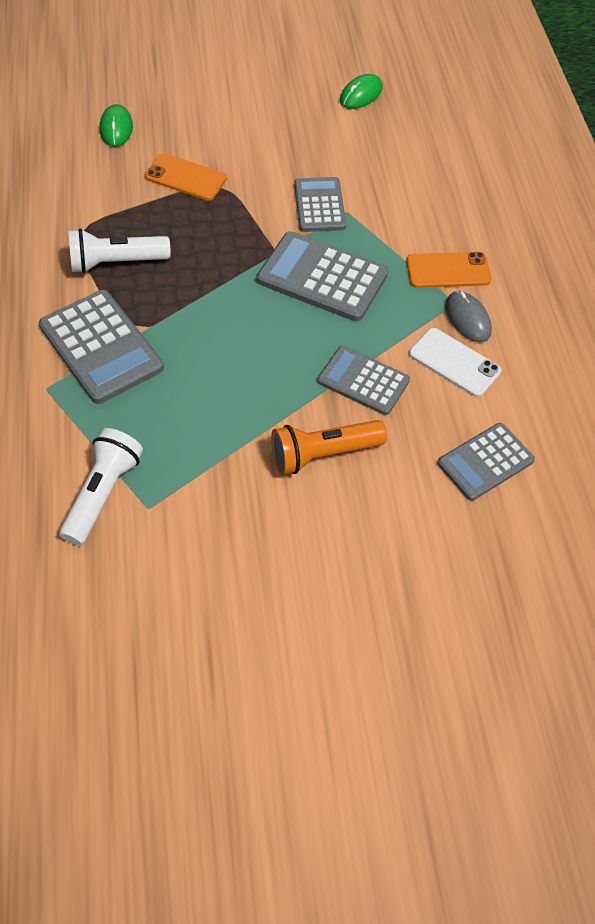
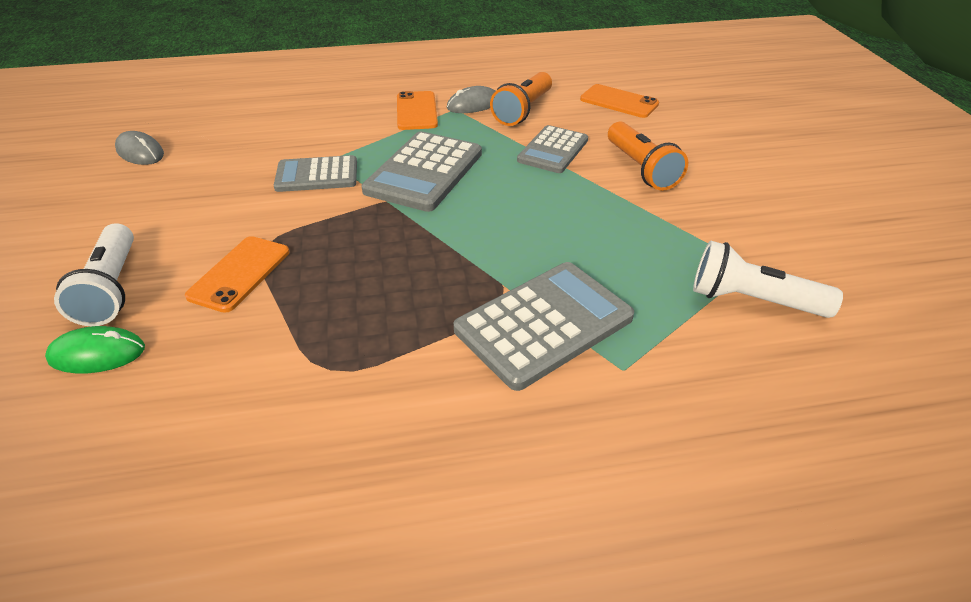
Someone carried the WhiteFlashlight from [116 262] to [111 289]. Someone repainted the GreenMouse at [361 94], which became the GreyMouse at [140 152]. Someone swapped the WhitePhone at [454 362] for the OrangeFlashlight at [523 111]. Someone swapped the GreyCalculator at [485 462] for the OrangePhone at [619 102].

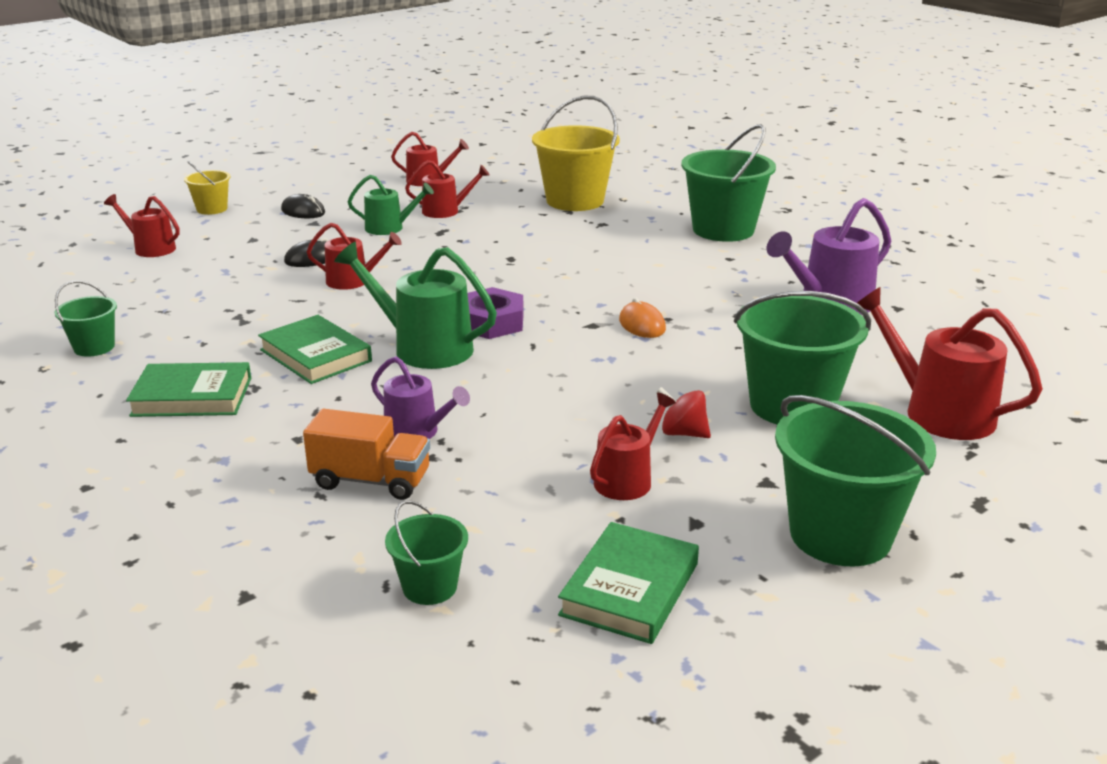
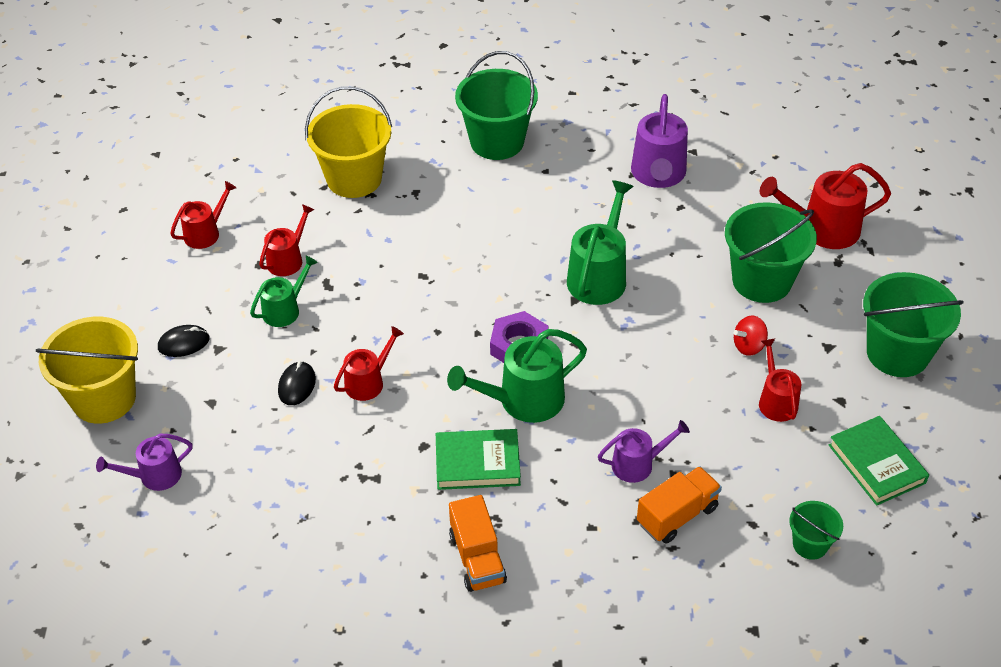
Someone scaled the YellowBucket at [212 209] by 1.97. Someone repainted the RedWateringCan at [151 248], which became the PurpleWateringCan at [155 476]. Someone swapped the GreenBook at [192 397] for the OrangeTruck at [477 558]. Someone swapped the OrangeMouse at [642 325] for the GreenWateringCan at [599 276]. Someone took away the GreenBucket at [94 347].

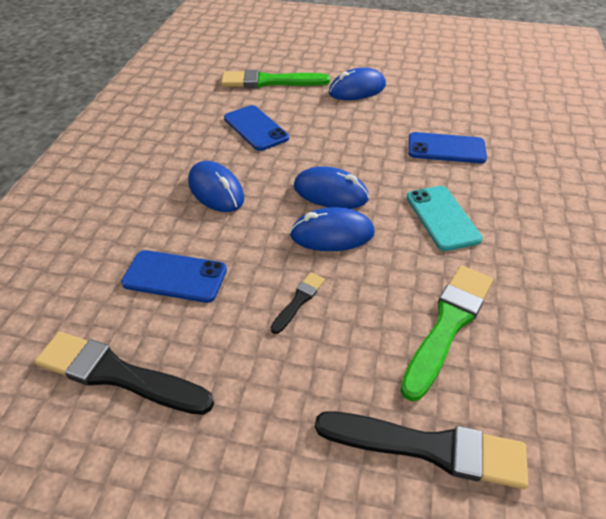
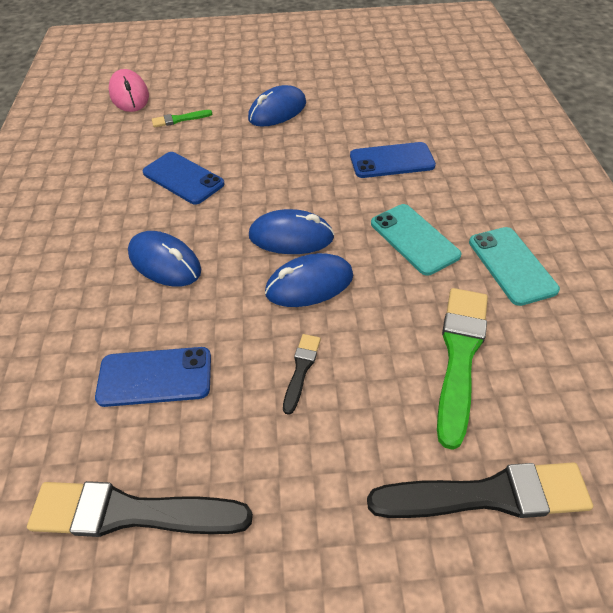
Someone put down the PinkMouse at [129 95]. Someone scaled the GreenBrush at [270 81] by 0.49. Someone put down the TurquoisePhone at [511 265].

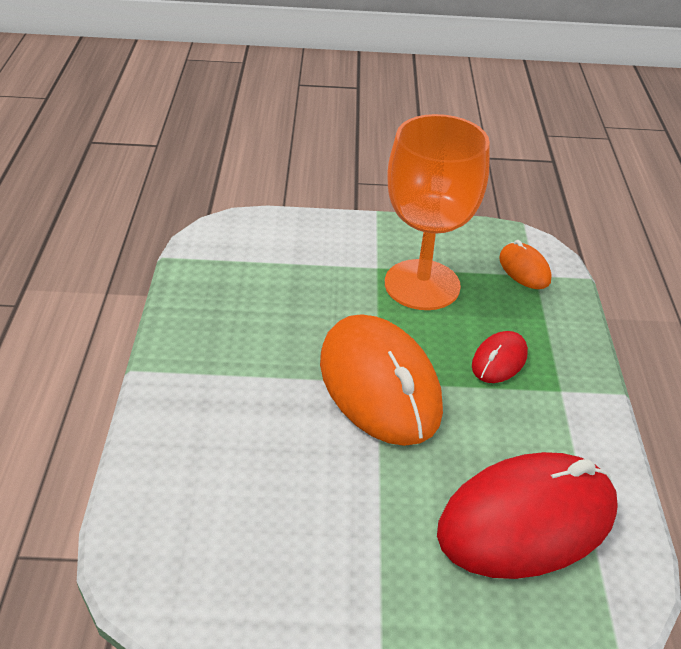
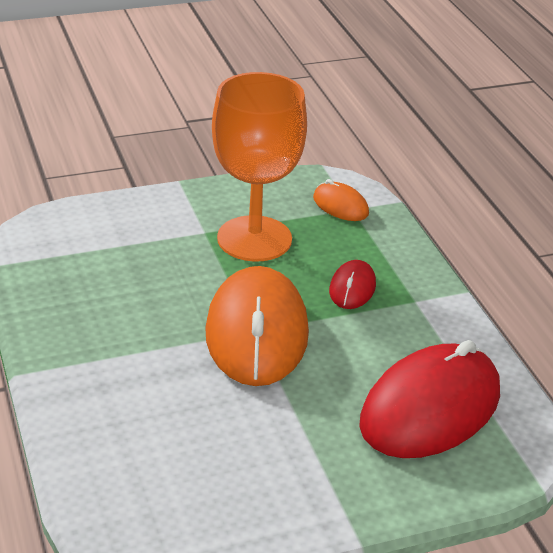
Someone rotated the OrangeMouse at [379 385] by 45 degrees clockwise.

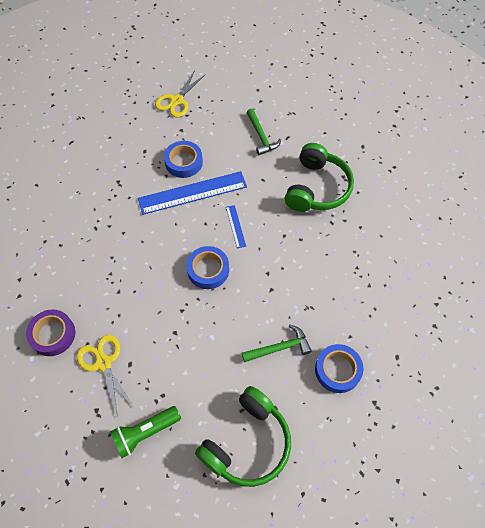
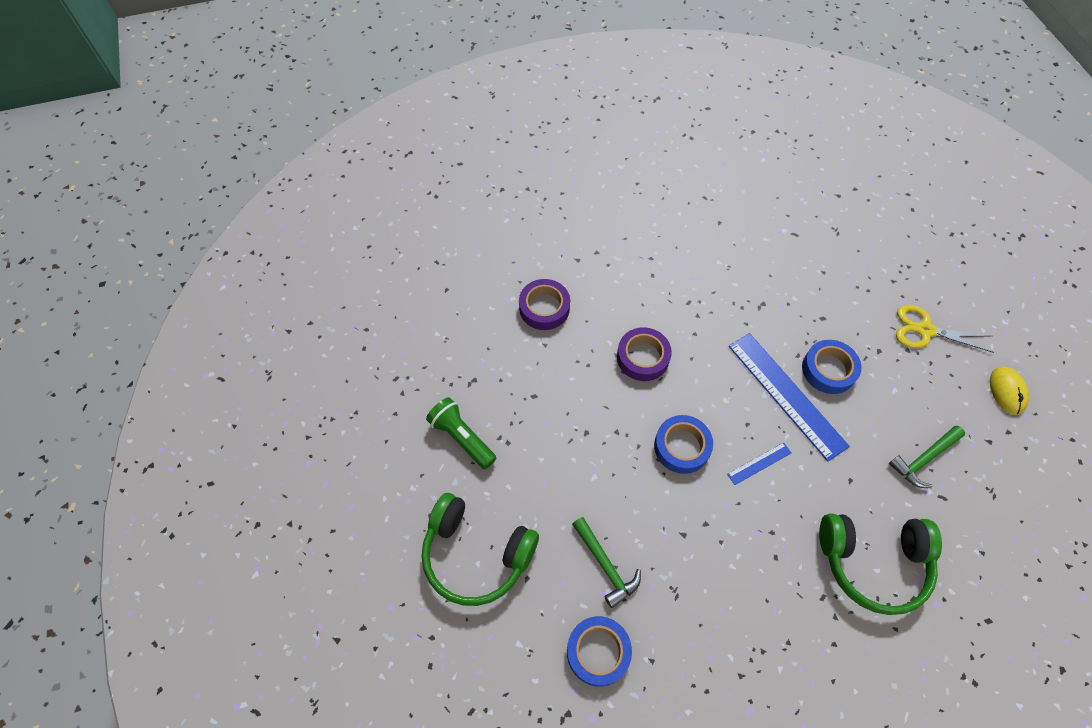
Someone put down the PurpleTape at [643 357]. Someone put down the YellowMouse at [1007 391]. Someone took away the YellowScissors at [103 363].

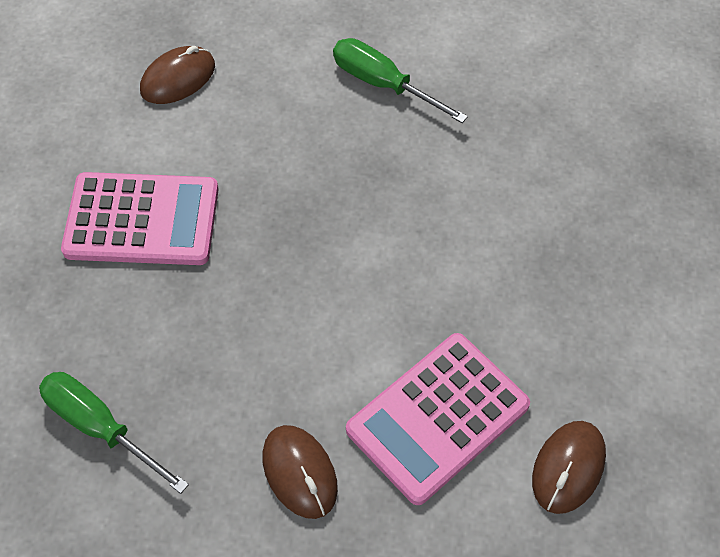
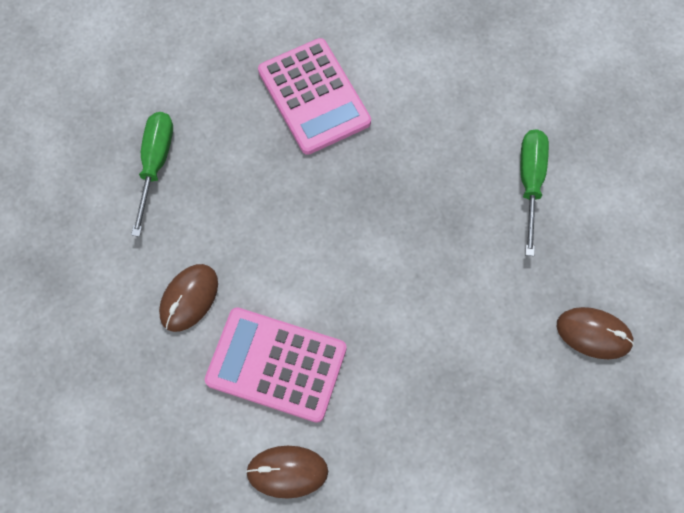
Someone carried the BrownMouse from [178 78] to [594 334].

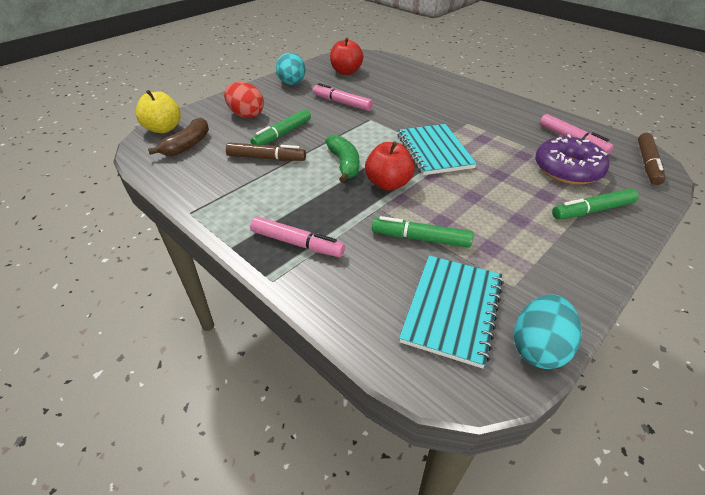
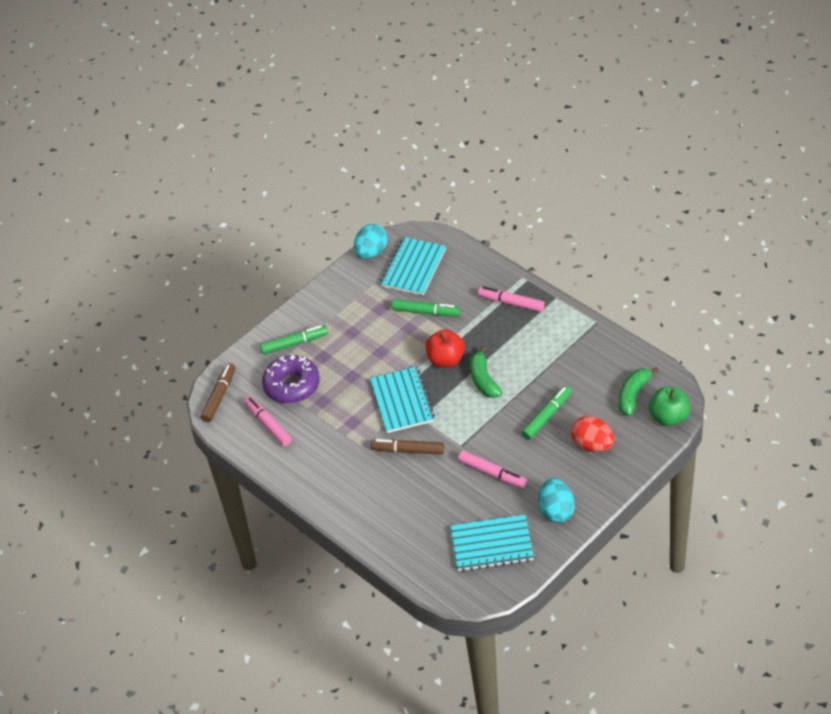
Someone carried the BrownMarker from [266 158] to [408 450]. Someone swapped the RedApple at [346 71] for the TurquoiseNotebook at [492 544]. Someone repainted the BrownBanana at [187 145], which became the GreenBanana at [633 395]. Someone repainted the YellowApple at [163 129], which became the GreenApple at [669 417].

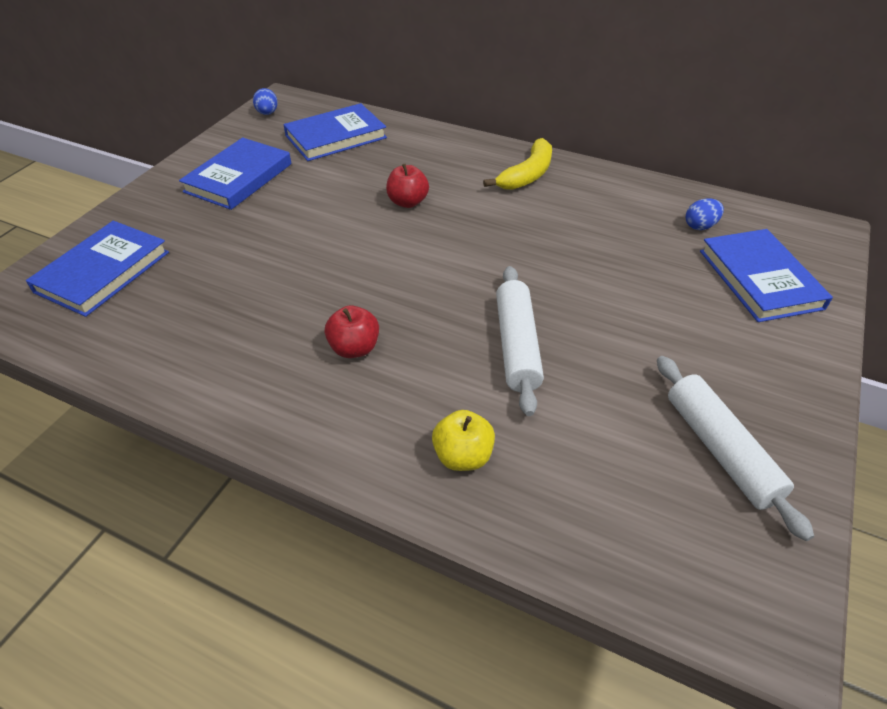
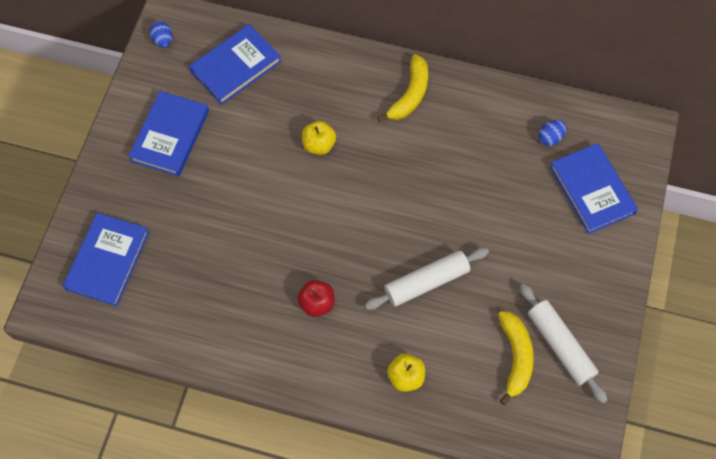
Someone repainted the RedApple at [407 202], which became the YellowApple at [319 145]. Someone rotated the WhiteRollingPin at [517 345] by 75 degrees clockwise. Someone put down the YellowBanana at [515 357].

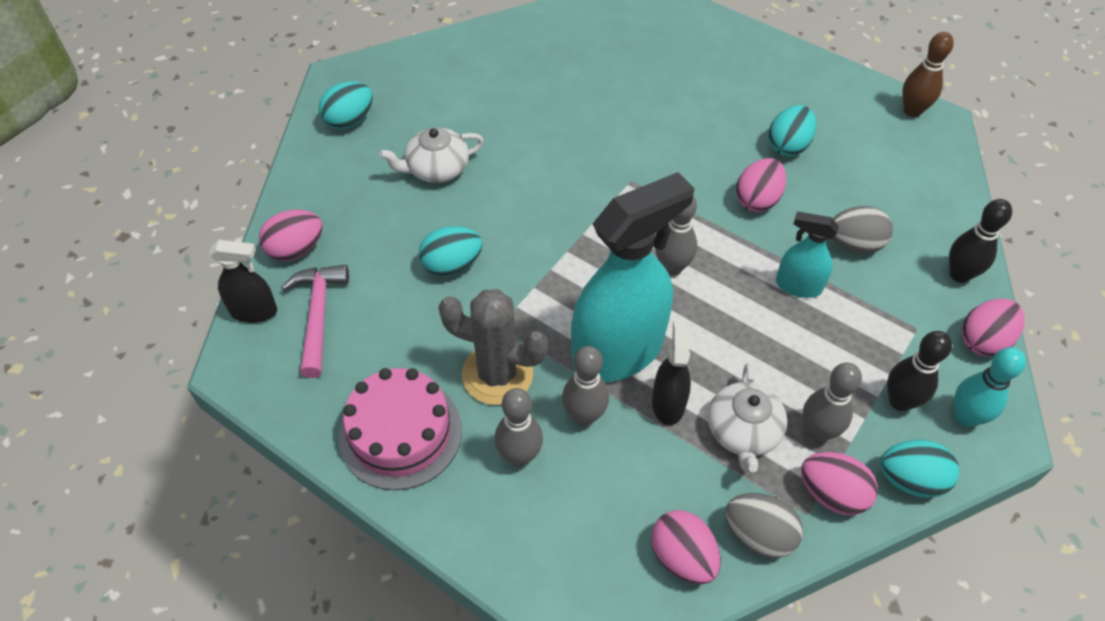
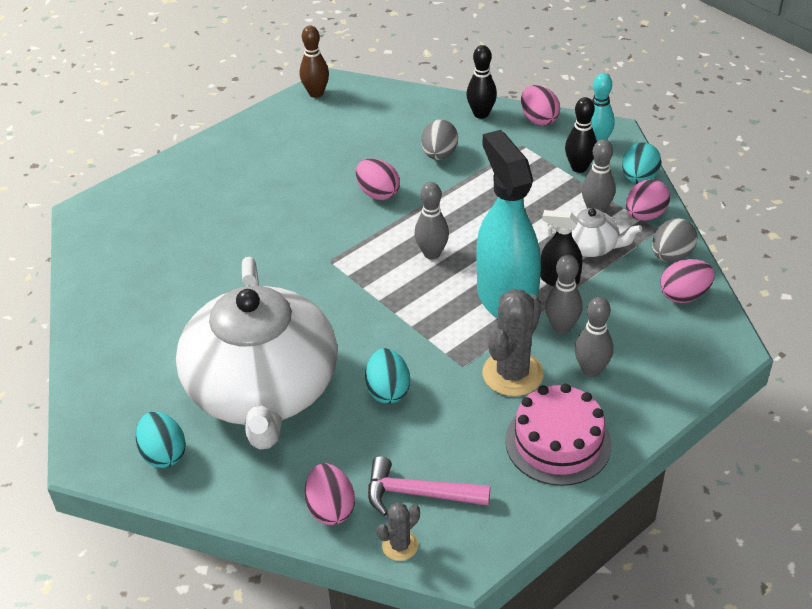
Someone scaled the WhiteTeapot at [436 169] by 2.47. Someone swapped the BlackSprayBottle at [254 311] for the GreyCactus at [400 545]. Someone took away the TurquoiseEgg at [788 146]. Someone took away the TurquoiseSprayBottle at [798 286].

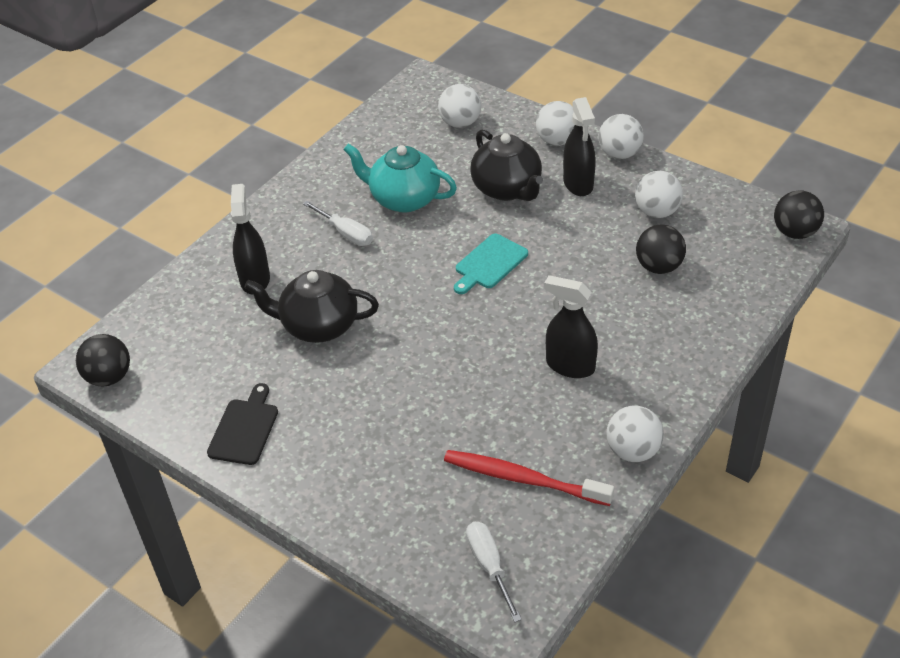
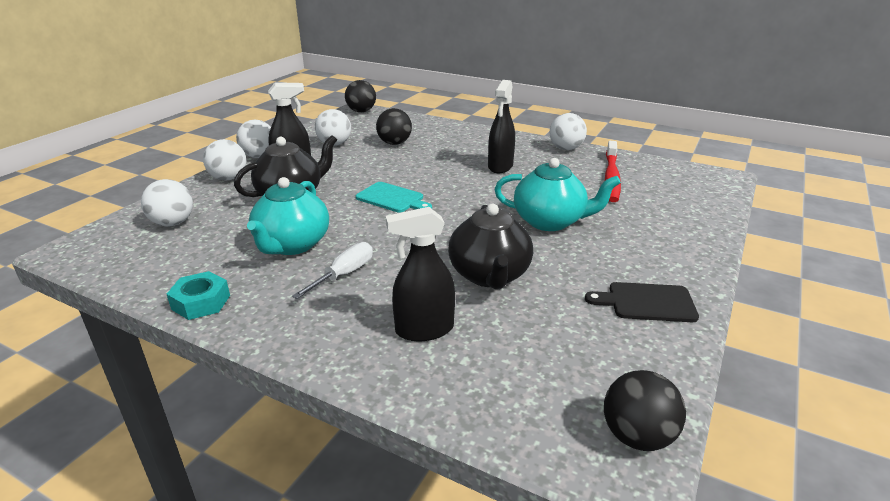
Someone put down the TurquoiseNut at [201 302]. Someone put down the TurquoiseTeapot at [550 221]. Someone took away the WhiteScrewdriver at [489 566].

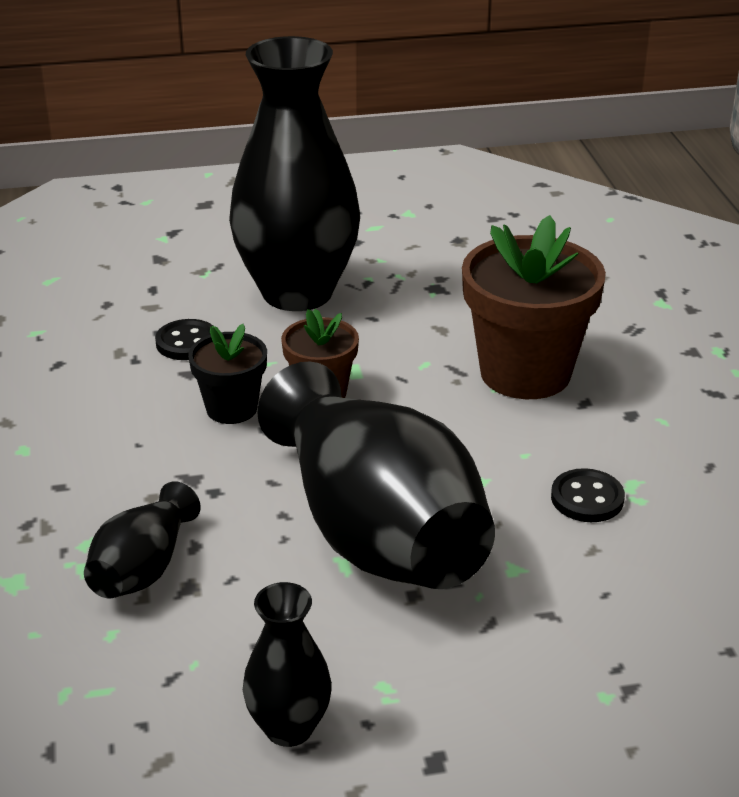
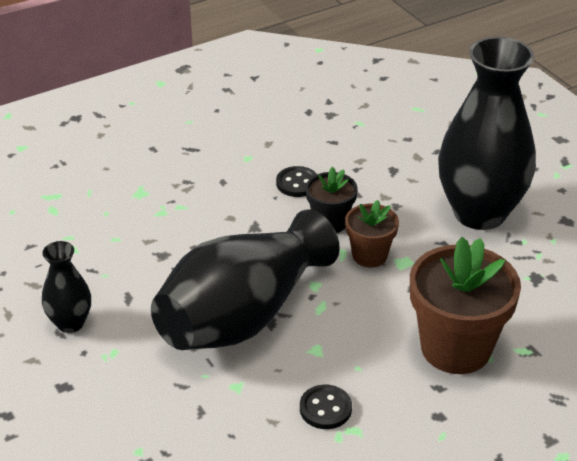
Someone carried the BlackButton from [187 342] to [297 183]. Someone took away the BlackVase at [143 568].

